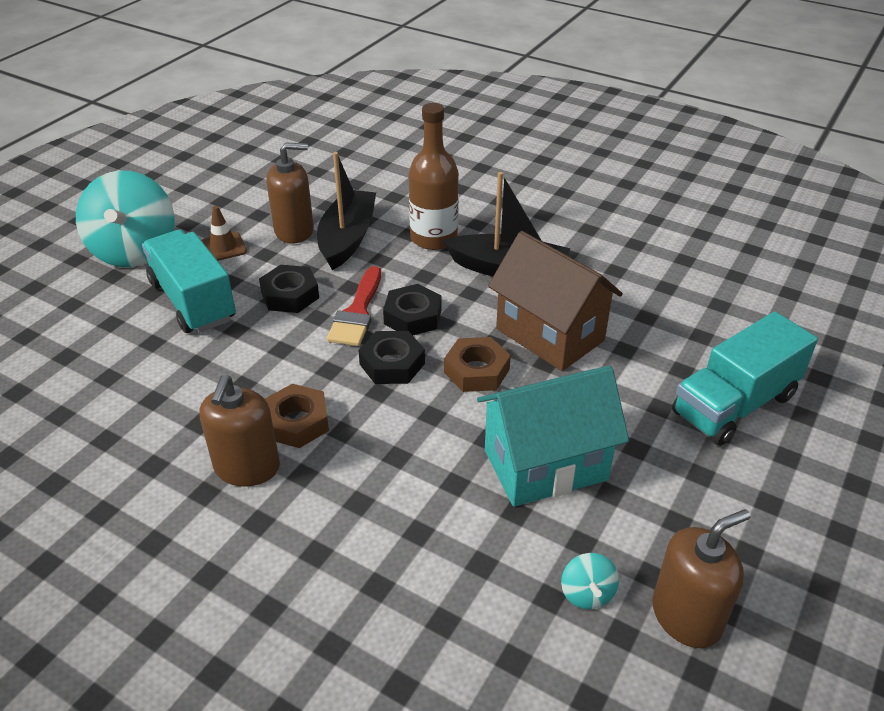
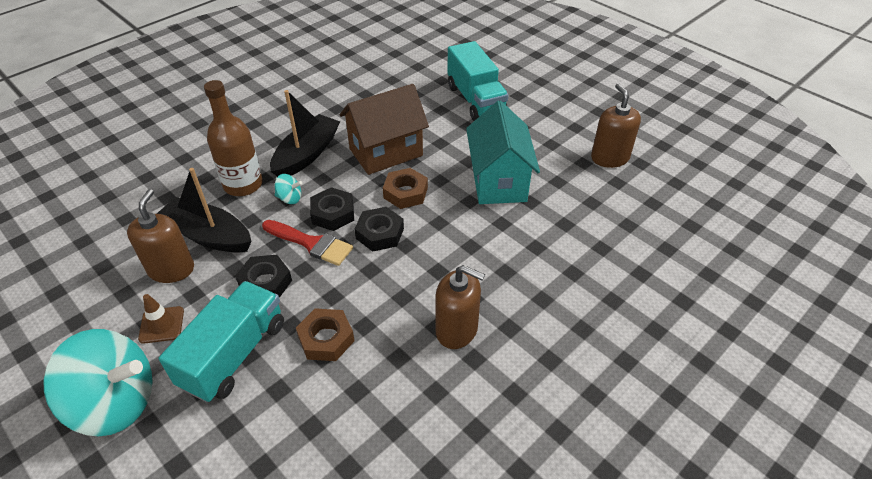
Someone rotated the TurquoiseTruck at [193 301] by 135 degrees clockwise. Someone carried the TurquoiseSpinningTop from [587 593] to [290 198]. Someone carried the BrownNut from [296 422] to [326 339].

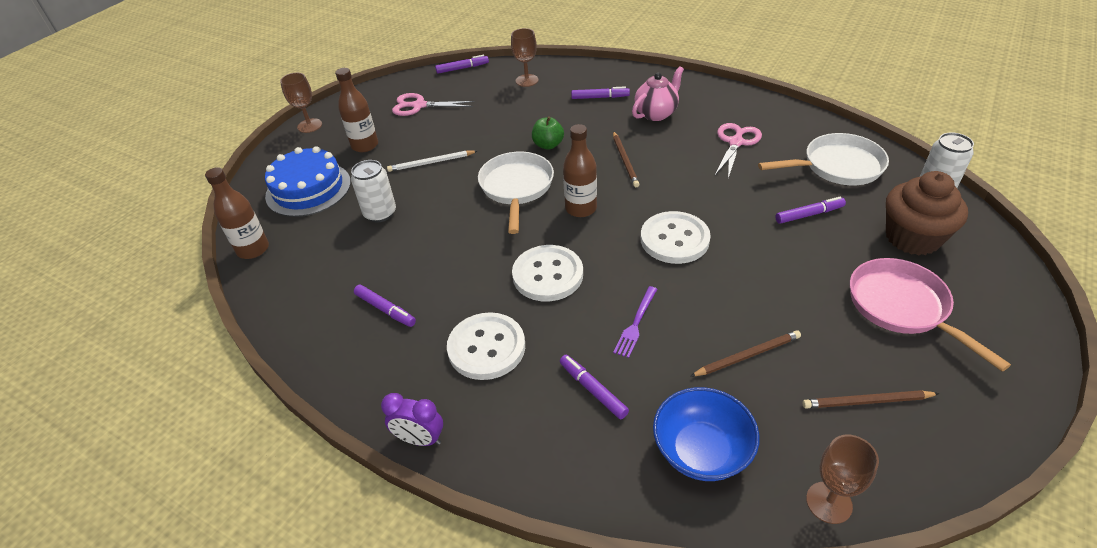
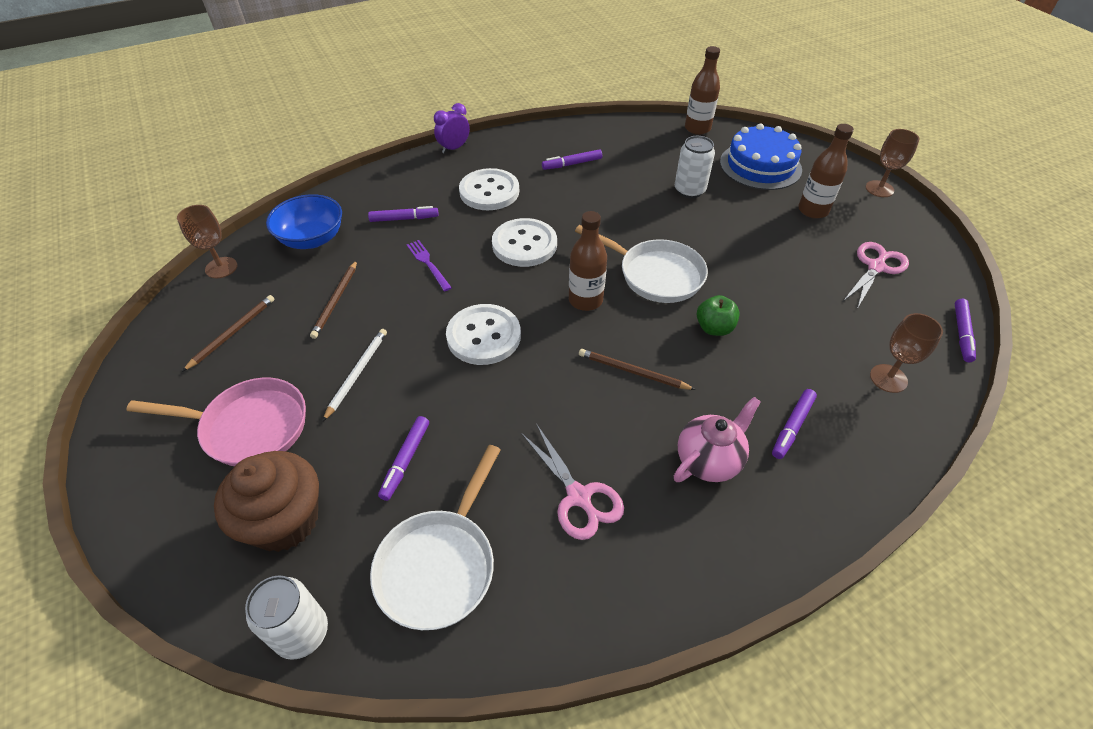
Someone carried the WhitePencil from [431 163] to [357 373]. Someone rotated the PinkTeapot at [656 113] by 120 degrees counterclockwise.

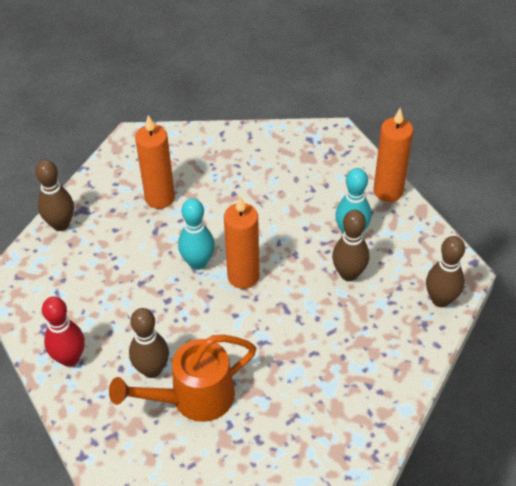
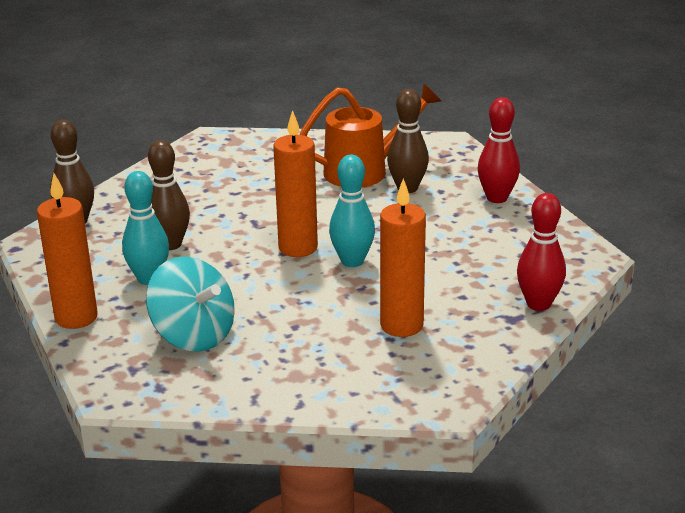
Someone put down the TurquoiseSpinningTop at [193 335]. Someone repainted the BrownBowlingPin at [61 224], which became the RedBowlingPin at [538 304].

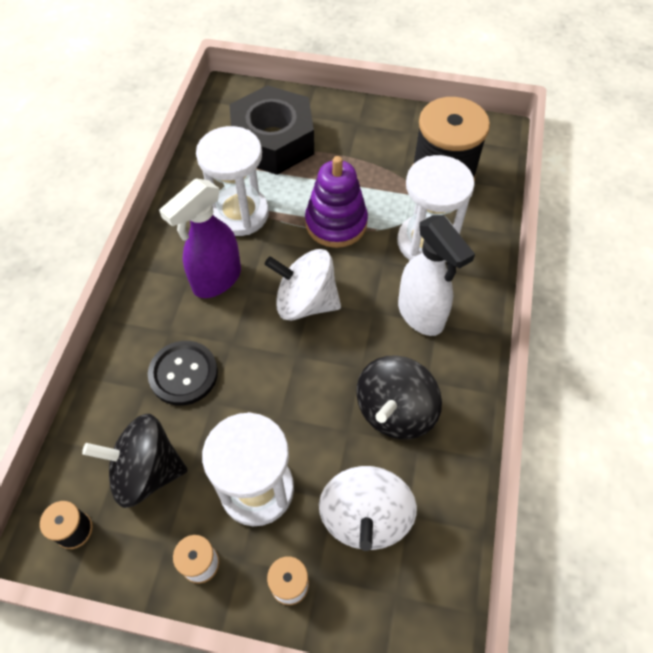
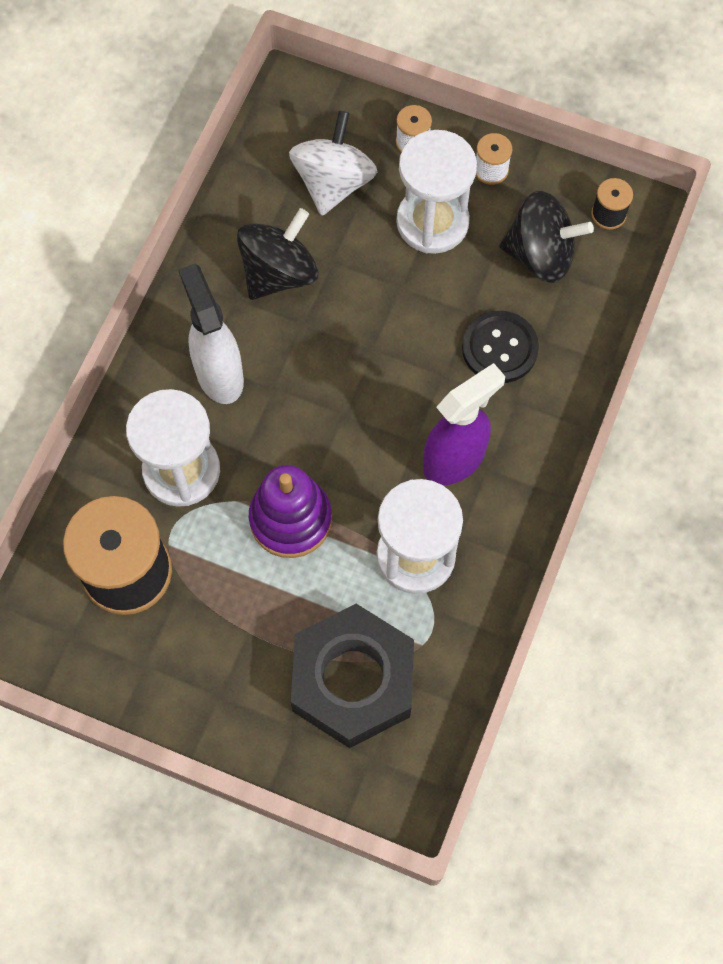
Someone took away the WhiteSpinningTop at [305 302].

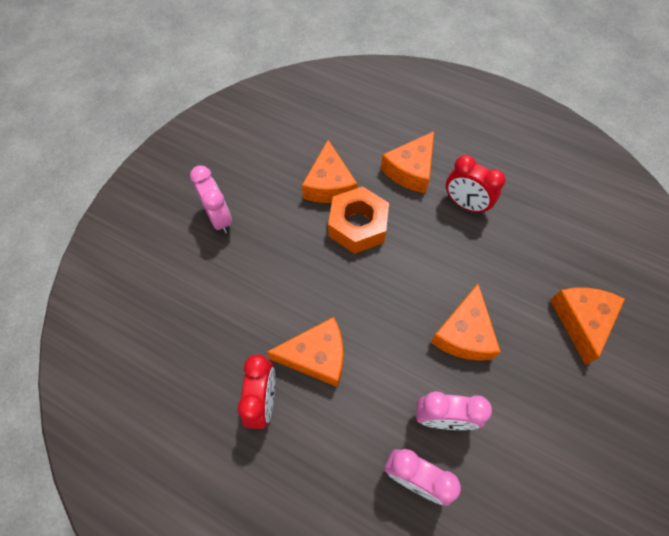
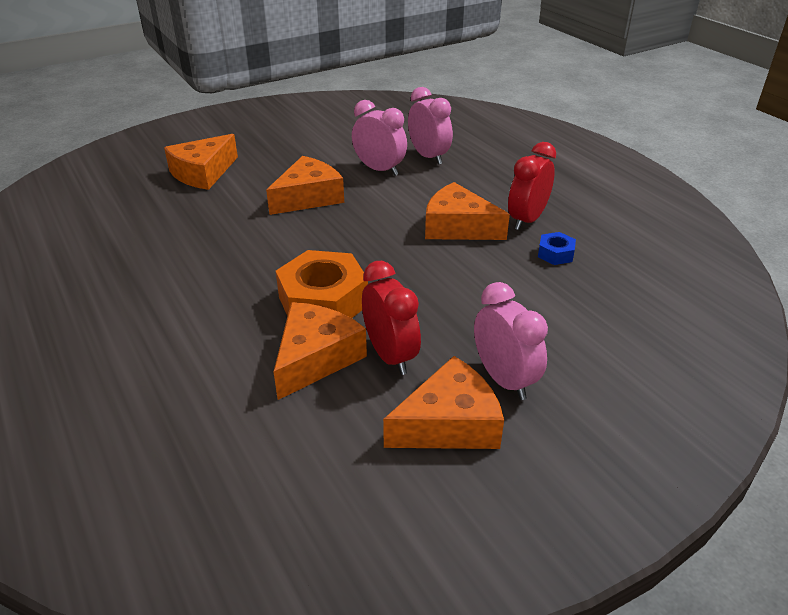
Someone carried the RedClock from [465 204] to [390 355]. Someone carried the OrangeCheese from [410 170] to [449 424]. Someone rotated the PinkClock at [219 218] by 150 degrees clockwise. Someone put down the BlueNut at [555 254].

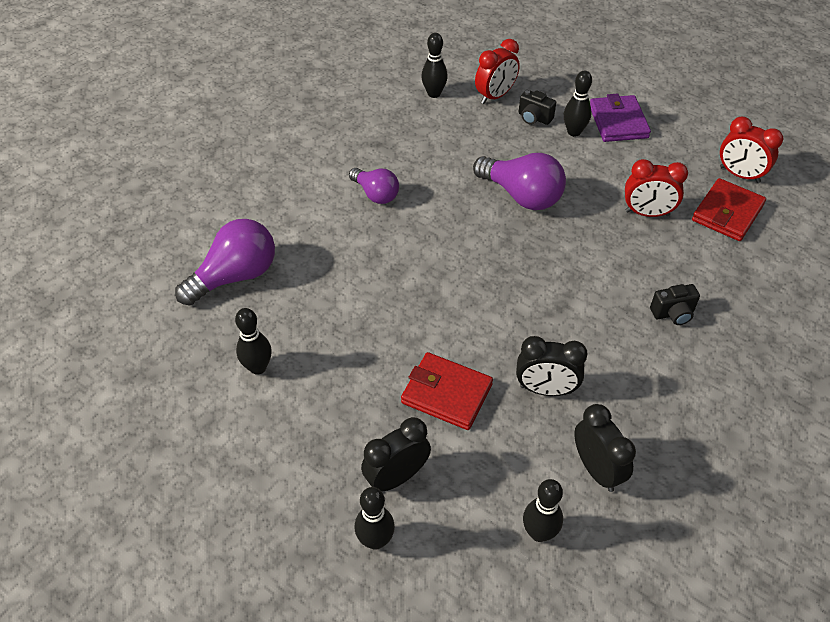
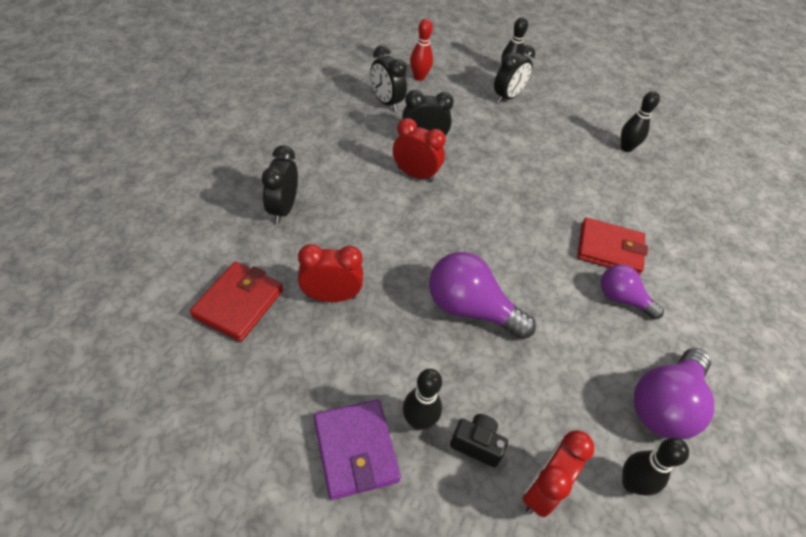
Someone put down the BlackClock at [283 209]. Someone carried the RedClock from [739 175] to [415 174]. Someone repainted the BlackBowlingPin at [539 533], which became the RedBowlingPin at [419 77]. Someone carried the RedWallet from [446 393] to [609 249]. Someone carried the PurpleLightBulb from [235 276] to [664 404]. Someone took away the BlackCamera at [673 313].

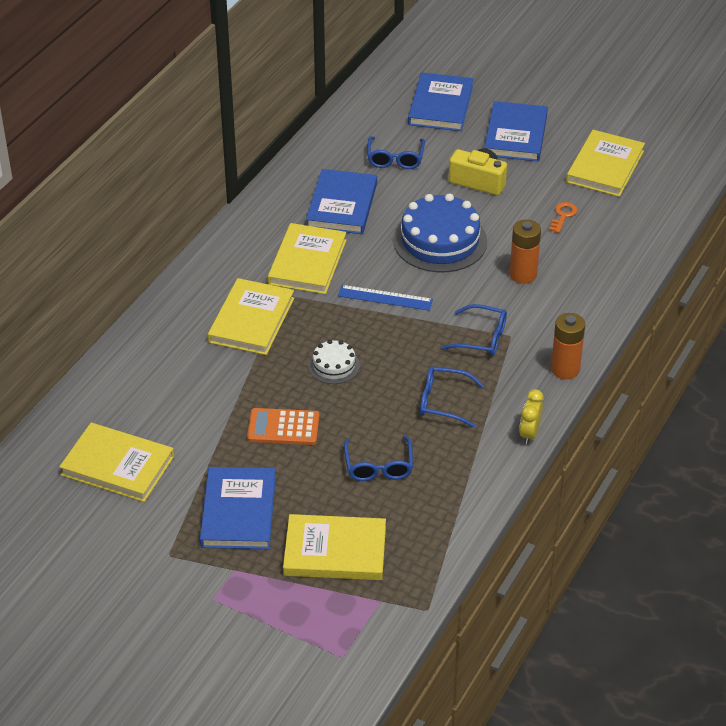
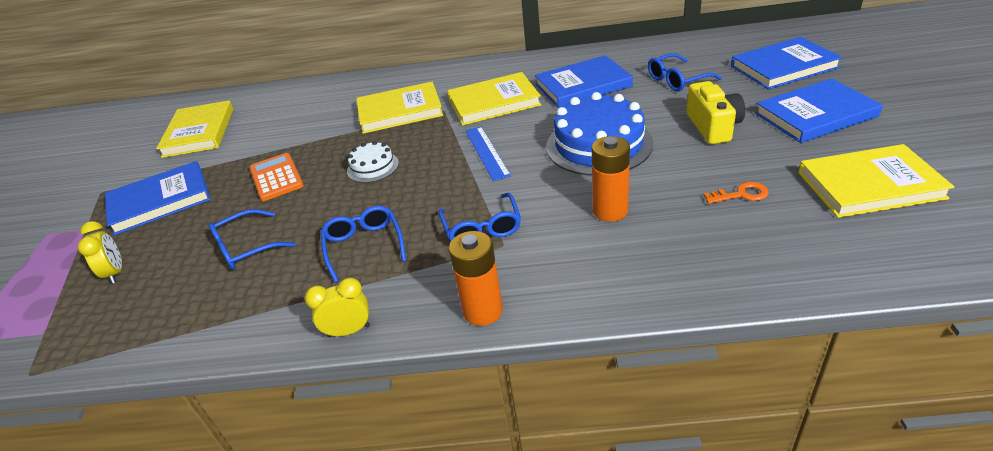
Someone swapped the YellowBook at [335 551] for the YellowClock at [115 273].

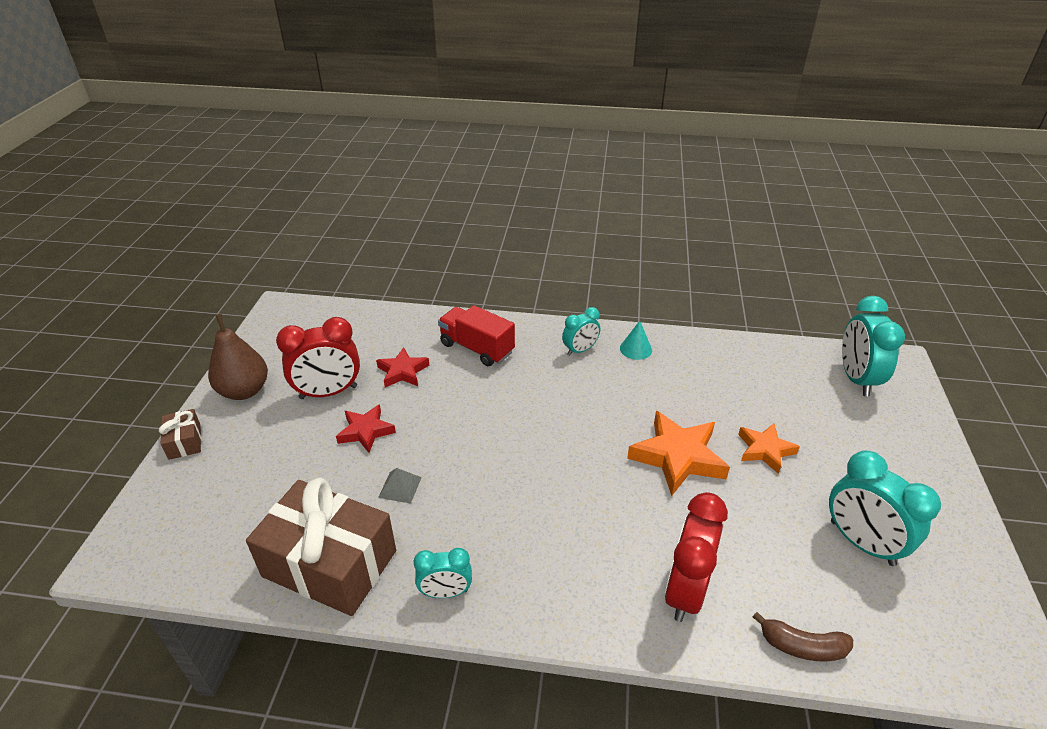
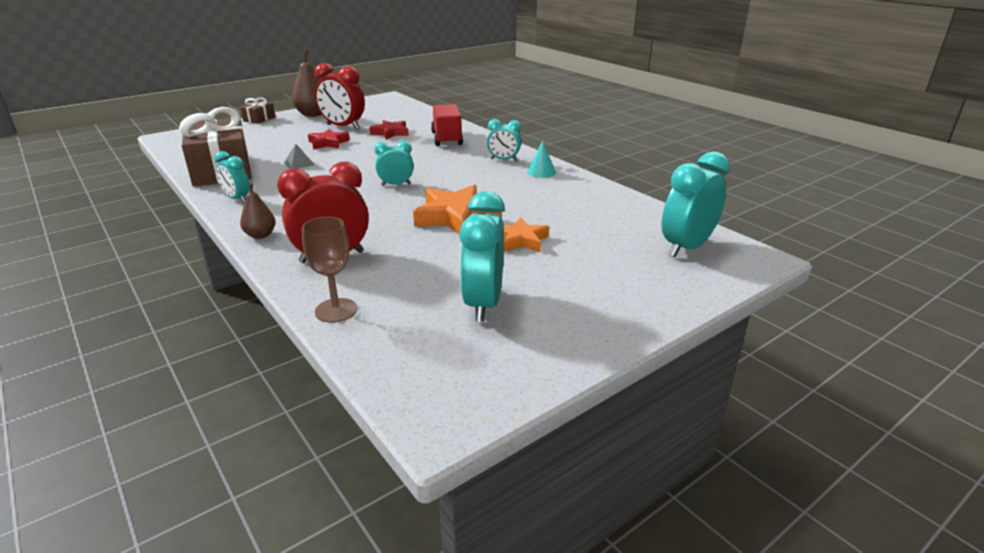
Someone put down the BrownPear at [260 235]. Someone swapped the BrownBanana at [802 646] for the BrownGoblet at [336 310]. Someone put down the TurquoiseClock at [396 184].

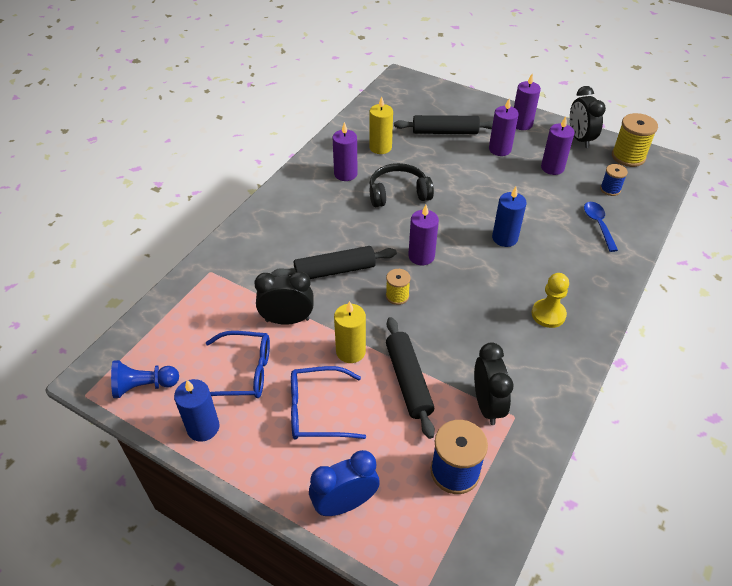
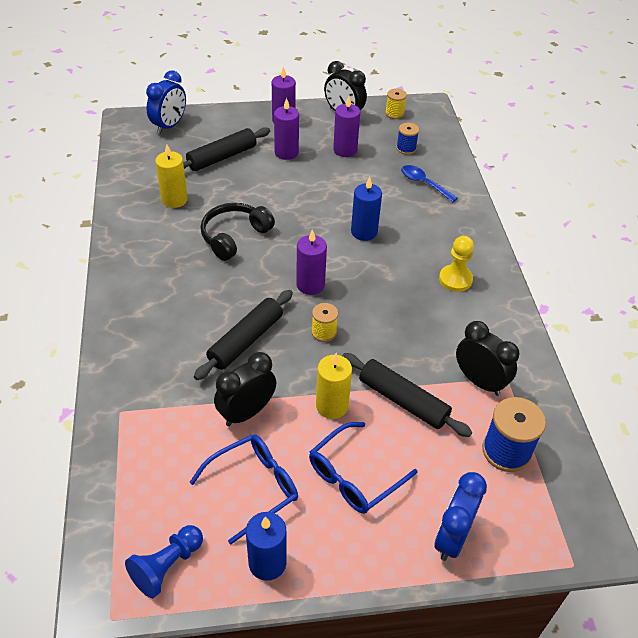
Someone put down the BlueClock at [169 126]. Someone scaled the YellowSpool at [628 157] by 0.58. Someone took away the PurpleCandle at [345 174].

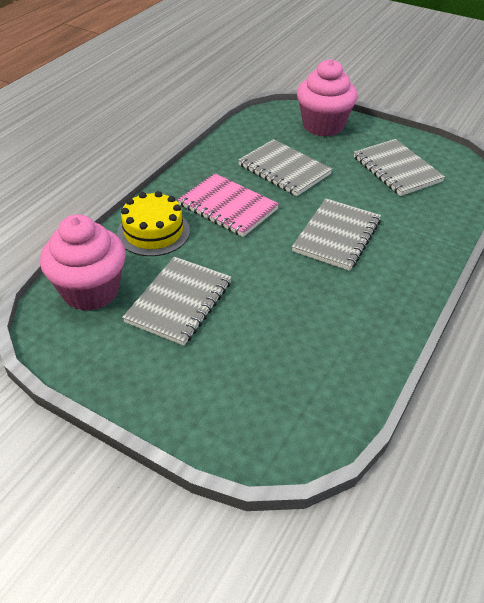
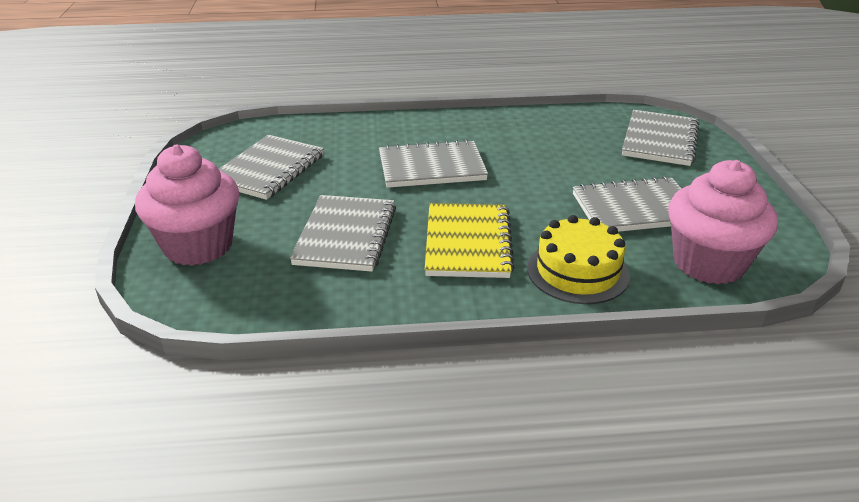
Someone repainted the PinkNotebook at [228 207], which became the YellowNotebook at [468 243]. Someone put down the GreyNotebook at [659 140].

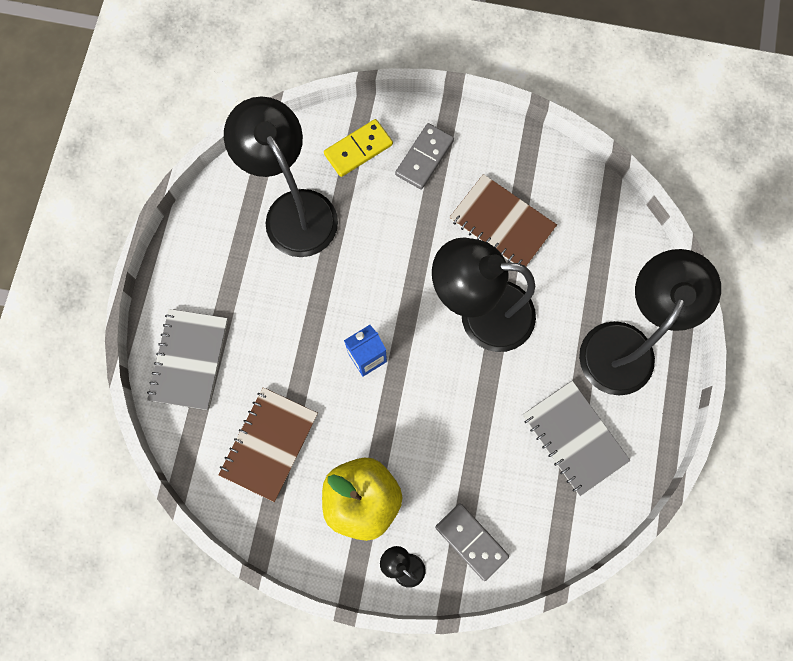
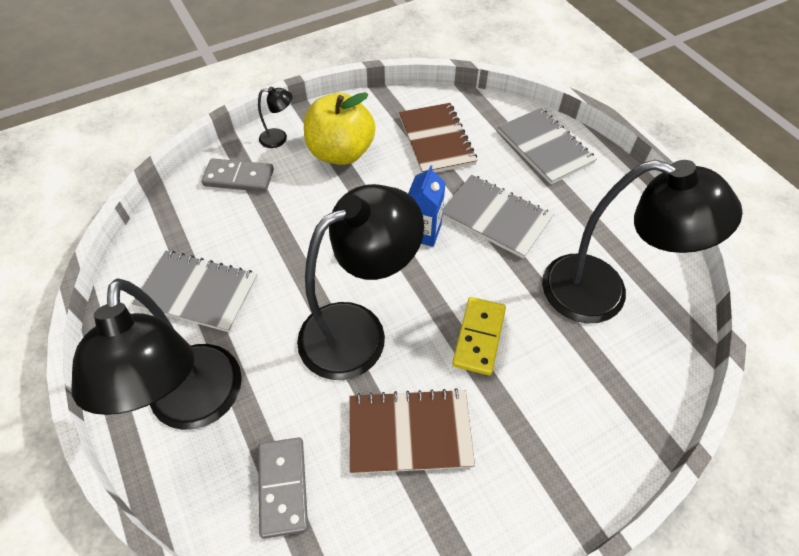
Someone carried the GreyDomino from [424 158] to [283 487]. Someone put down the GreyNotebook at [495 217]. Someone carried the YellowDomino from [358 149] to [479 337].

